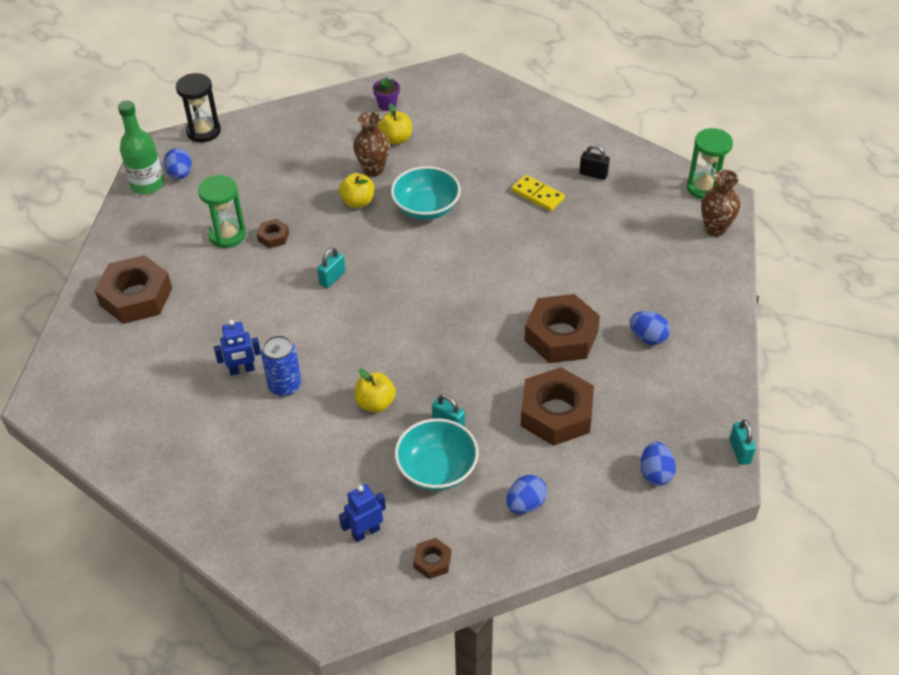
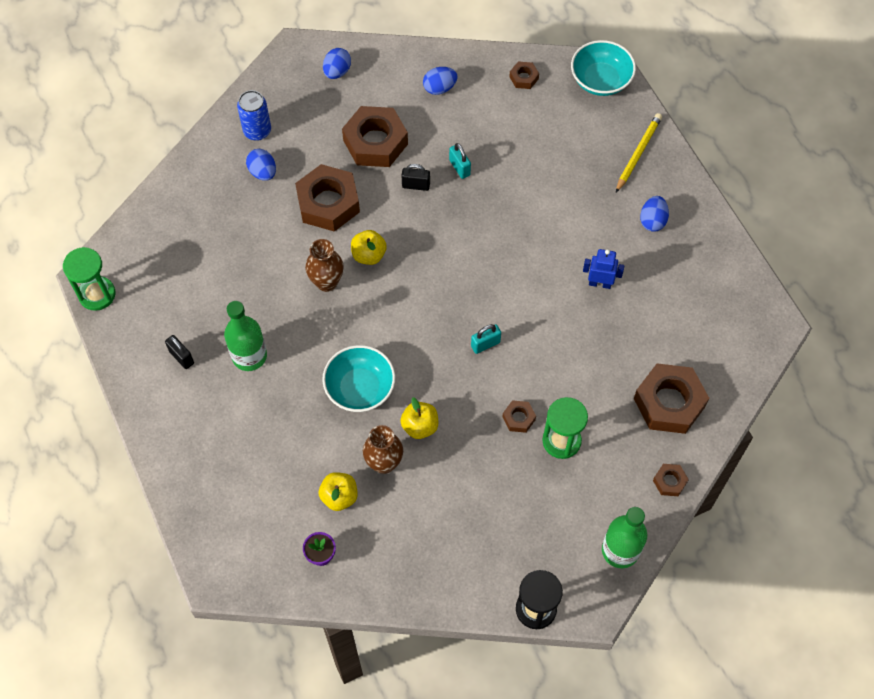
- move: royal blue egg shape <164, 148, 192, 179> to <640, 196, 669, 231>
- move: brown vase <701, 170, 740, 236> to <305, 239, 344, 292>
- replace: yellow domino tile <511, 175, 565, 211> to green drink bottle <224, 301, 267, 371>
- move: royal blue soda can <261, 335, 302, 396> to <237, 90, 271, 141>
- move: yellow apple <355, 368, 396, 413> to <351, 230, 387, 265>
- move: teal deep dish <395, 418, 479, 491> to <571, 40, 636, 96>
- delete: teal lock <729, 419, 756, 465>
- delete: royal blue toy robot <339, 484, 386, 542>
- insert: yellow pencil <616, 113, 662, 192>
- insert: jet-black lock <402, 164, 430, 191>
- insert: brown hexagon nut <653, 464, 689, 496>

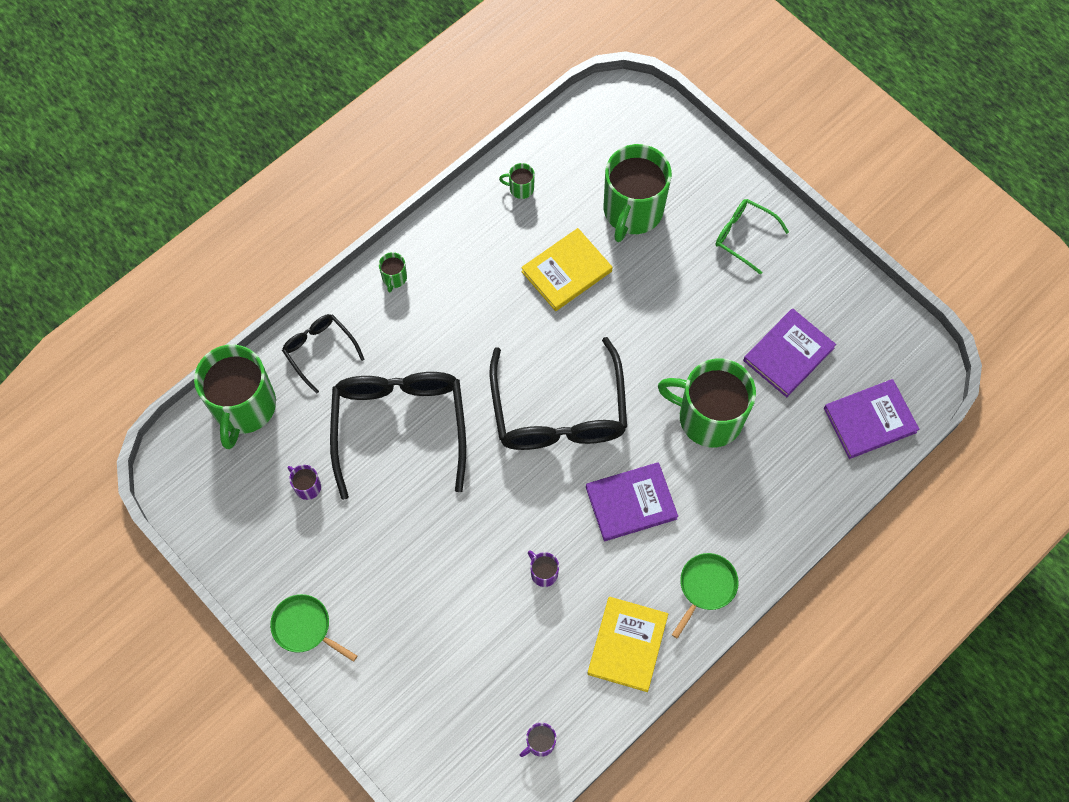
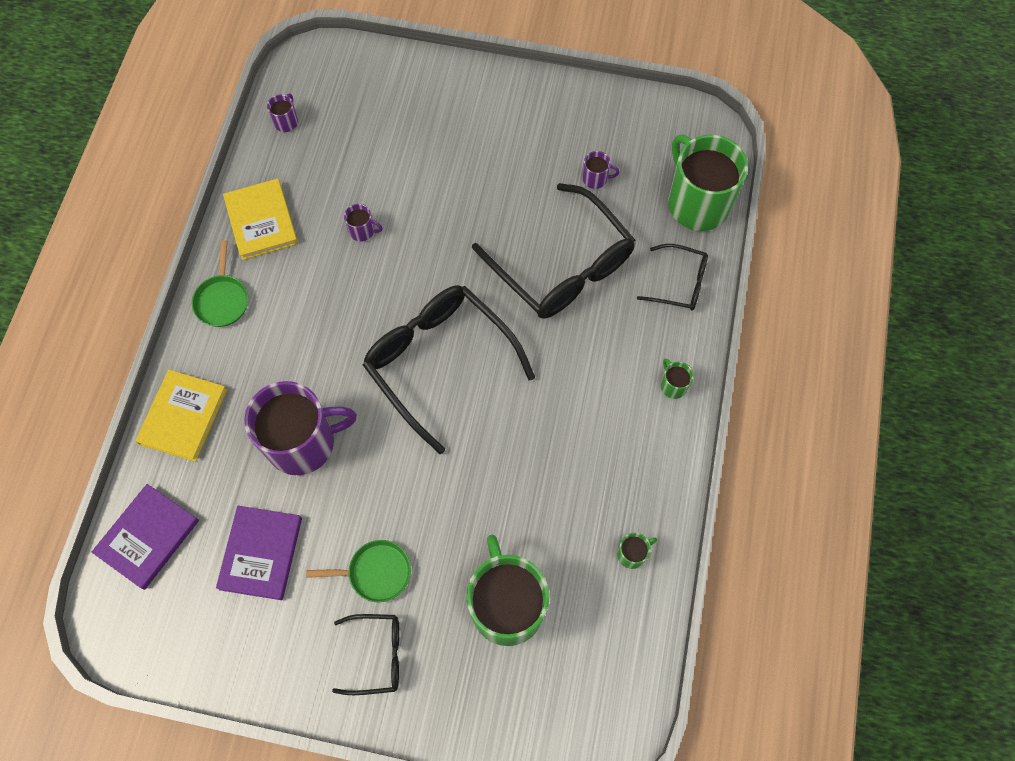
- recolor: green spectacles <716, 199, 789, 275> to jet-black spectacles <332, 614, 399, 695>
- move: yellow hardcover <521, 228, 613, 311> to <135, 370, 227, 462>
- recolor: green coffee mug <658, 358, 756, 447> to royal purple coffee mug <244, 381, 357, 475>
- delete: royal purple hardcover <586, 462, 678, 542>
- move: green skillet <270, 594, 357, 662> to <306, 540, 411, 602>

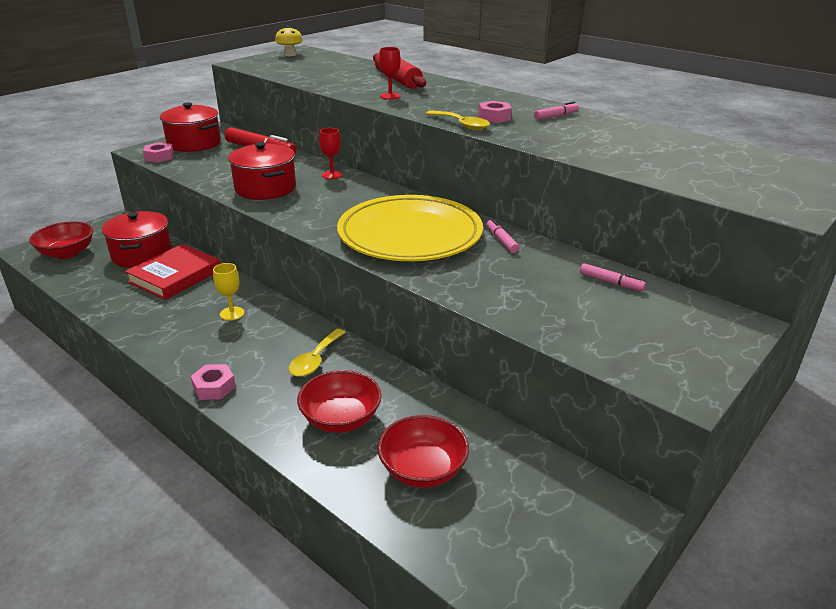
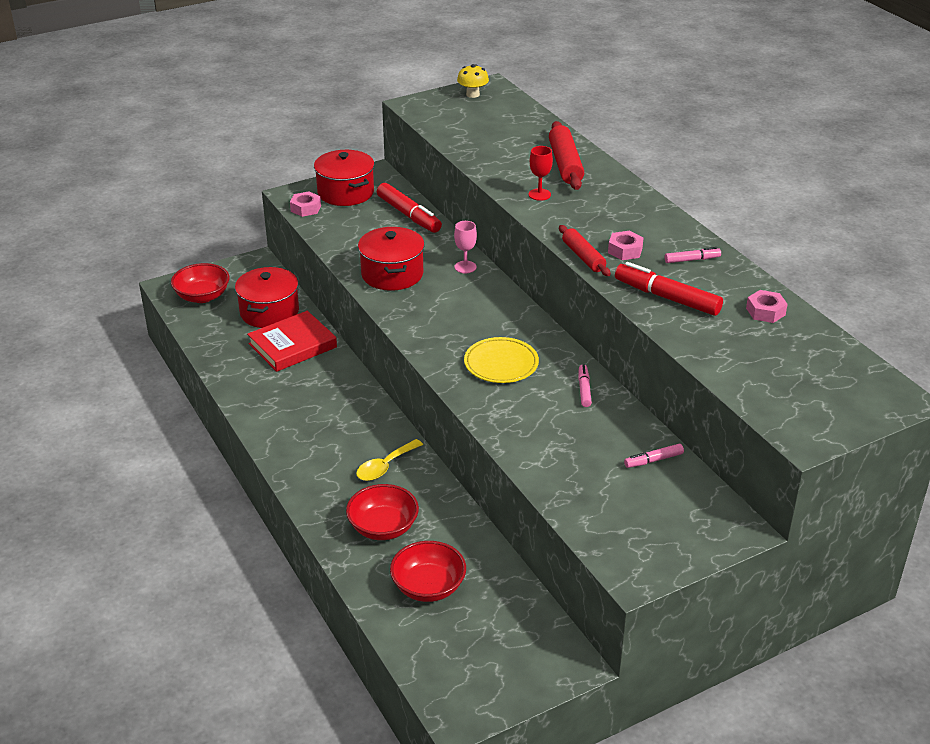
- replace: yellow teaspoon <426, 110, 490, 130> to crimson rolling pin <559, 225, 611, 276>
- recolor: crimson wine glass <319, 128, 343, 179> to rose-pink wine glass <454, 221, 477, 273>
- resize: yellow dinner plate <337, 195, 483, 261> = <464, 337, 539, 383> x0.52
- delete: yellow wine glass <213, 263, 245, 321>
- rotate: rose-pink marker pen <580, 263, 646, 291> = <624, 444, 684, 468> 105 degrees clockwise
- move: rose-pink hexagon nut <191, 364, 236, 400> to <746, 290, 788, 323>
- insert: crimson marker pen <615, 262, 723, 316>

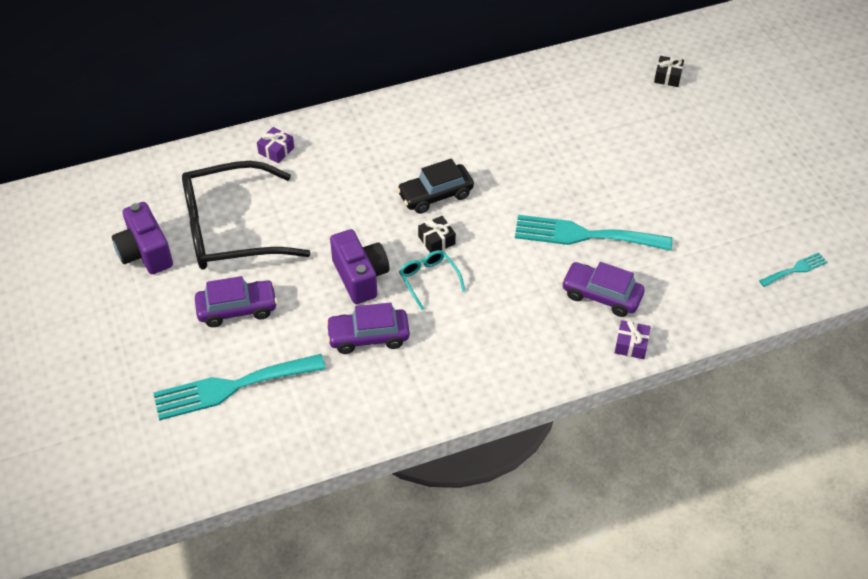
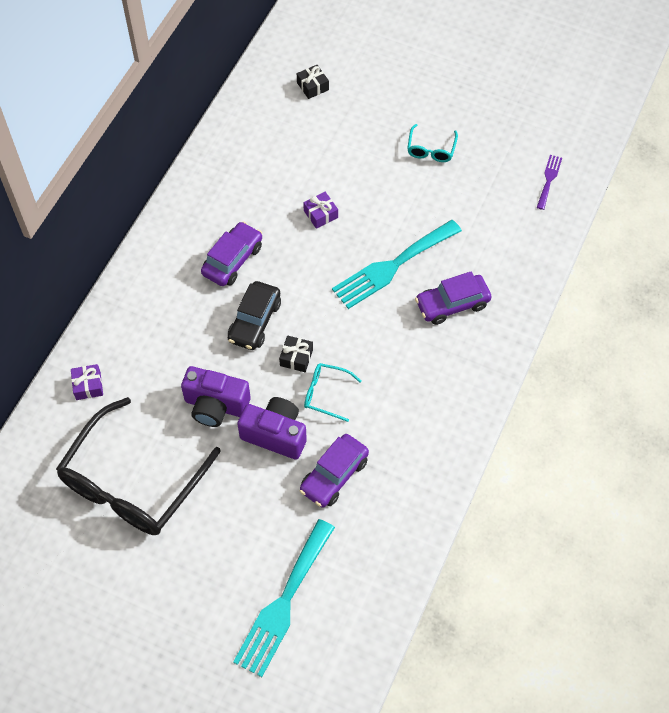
- move: royal purple camera <112, 202, 173, 274> to <181, 366, 251, 427>
- recolor: teal table fork <759, 252, 827, 287> to royal purple table fork <537, 155, 562, 210>
- move: royal purple car <195, 276, 278, 327> to <201, 221, 262, 286>
- move: royal purple present <615, 320, 651, 359> to <303, 192, 338, 229>
- insert: teal spectacles <407, 124, 458, 162>

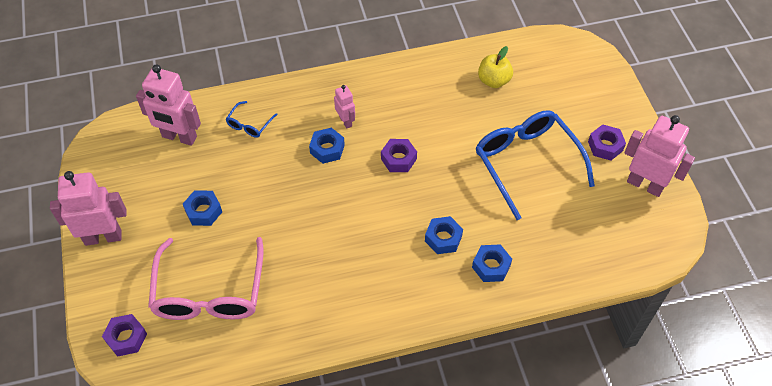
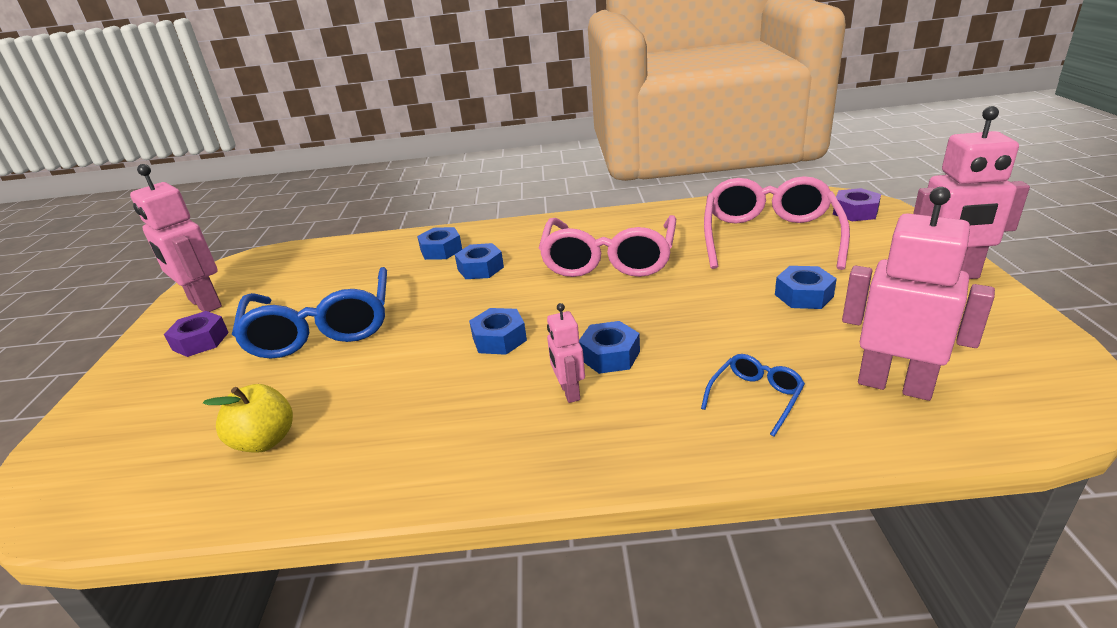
- recolor: royal purple hexagon nut <381, 139, 417, 172> to royal blue hexagon nut <469, 308, 527, 355>
- insert: rose-pink spectacles <539, 215, 676, 277>

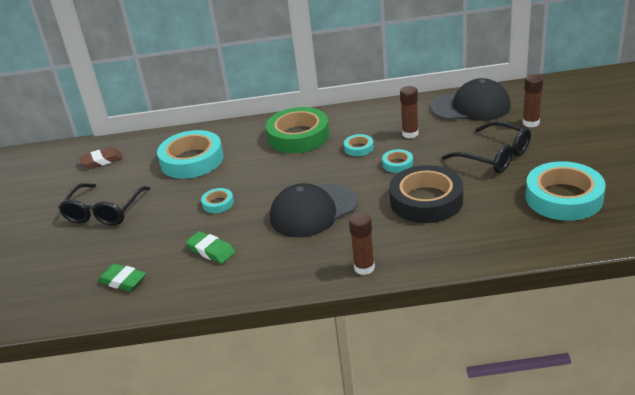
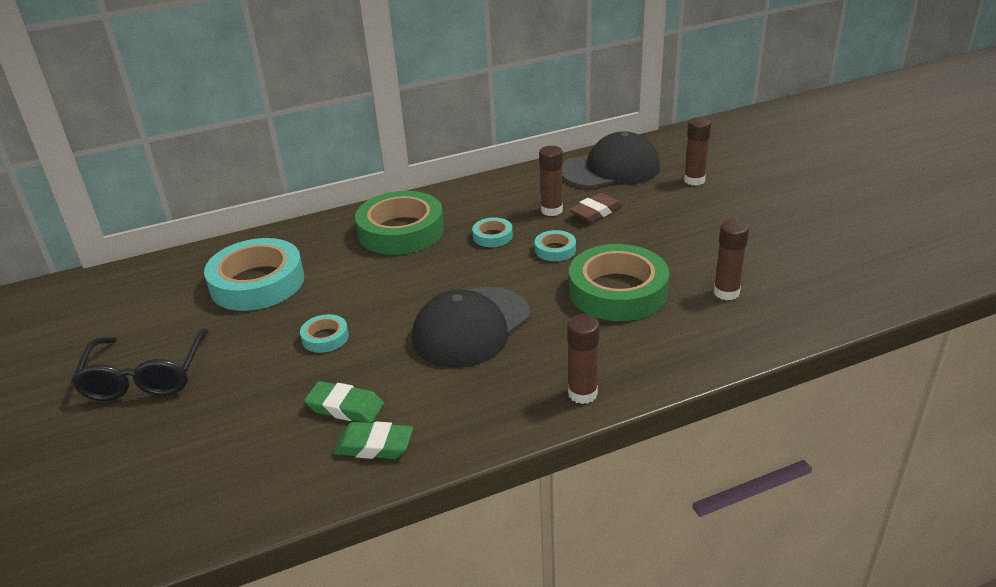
- delete: jet-black spectacles <442, 121, 531, 173>
- move: brown pencil eraser <79, 147, 123, 169> to <569, 193, 622, 223>
- delete: teal sticky tape <525, 161, 606, 221>
- recolor: jet-black sticky tape <389, 165, 463, 223> to green sticky tape <569, 244, 669, 321>
- move: green pencil eraser <97, 264, 146, 291> to <334, 421, 413, 459>
- insert: brown glue <713, 220, 749, 300>

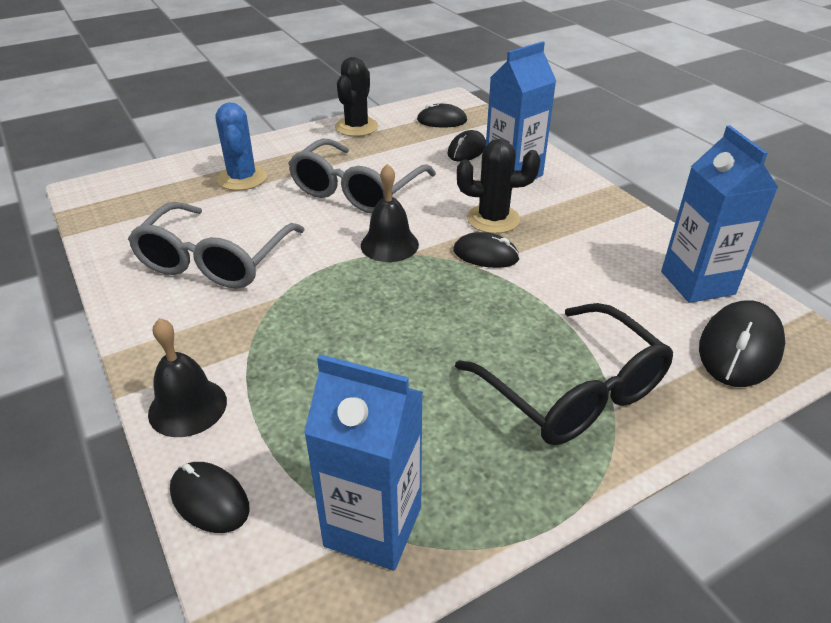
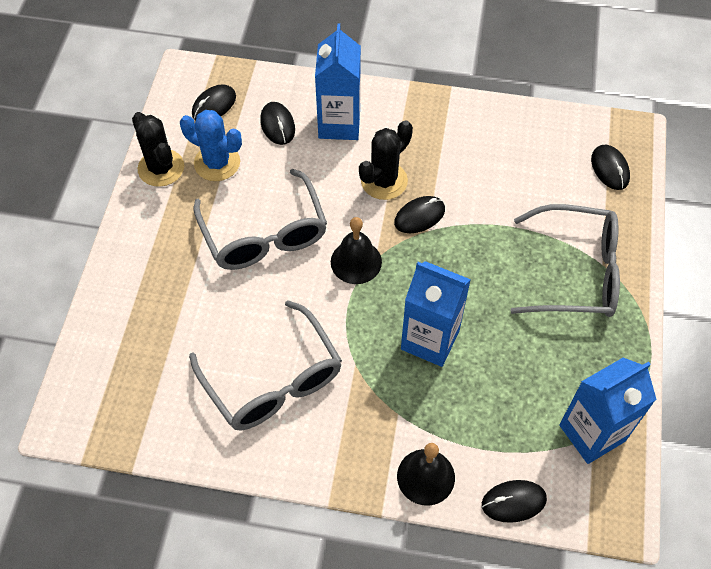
- move: royal blue cactus <216, 102, 267, 191> to <180, 110, 242, 181>
- move: royal blue carton <661, 125, 778, 303> to <401, 261, 471, 367>
- resize: jet-black mouse <699, 300, 785, 387> = <591, 145, 630, 190> x0.64
- recolor: jet-black spectacles <455, 303, 673, 445> to grey spectacles <511, 204, 620, 317>

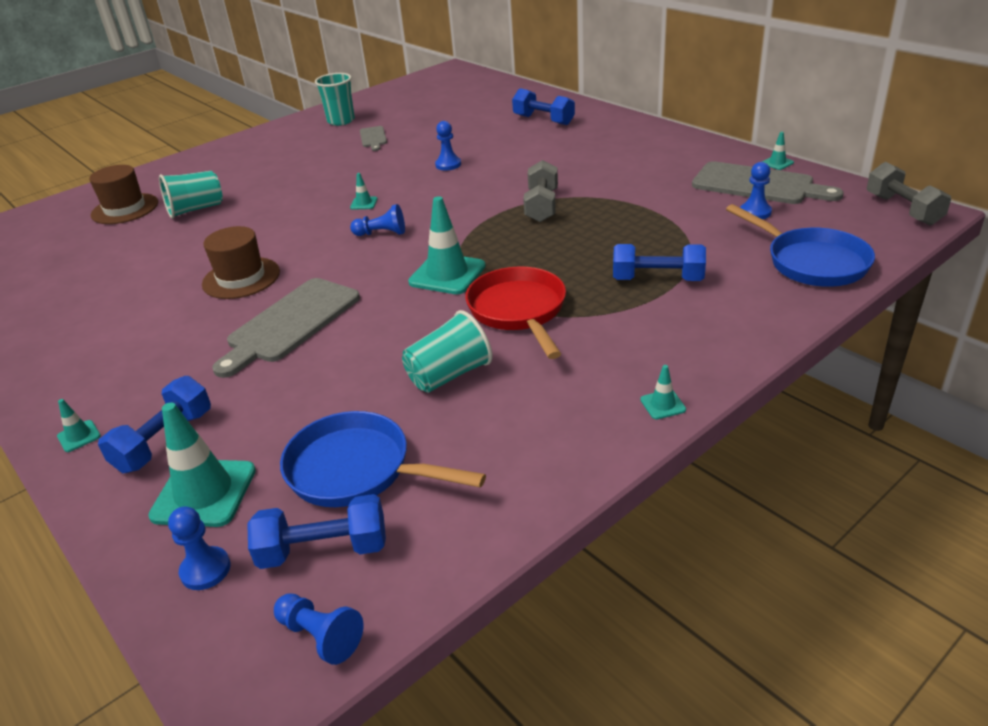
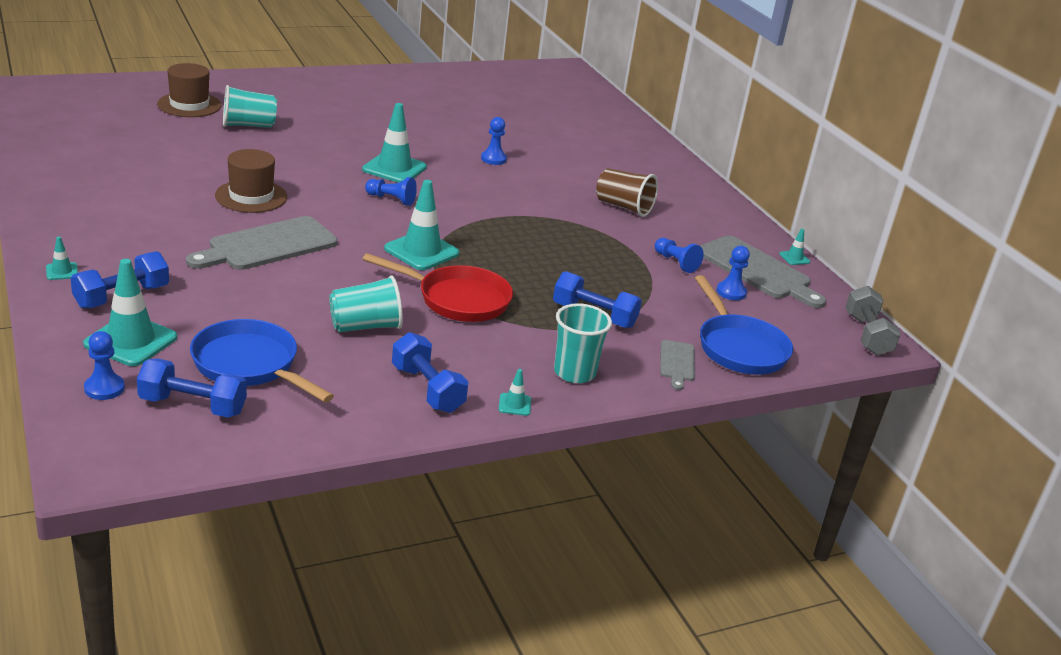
- move: teal beaker <315, 73, 355, 126> to <554, 303, 612, 383>
- move: royal blue free weight <512, 88, 575, 125> to <392, 332, 468, 413>
- move: grey cutting board <360, 126, 387, 151> to <660, 340, 695, 390>
- delete: grey free weight <523, 160, 558, 222>
- resize: teal road cone <350, 173, 378, 210> = <362, 103, 427, 183> x2.19
- rotate: crimson skillet <465, 267, 566, 359> = <363, 253, 513, 322> 105 degrees clockwise
- move: royal blue game pawn <274, 593, 364, 665> to <655, 238, 704, 273>
- insert: brown beaker <596, 168, 658, 217>

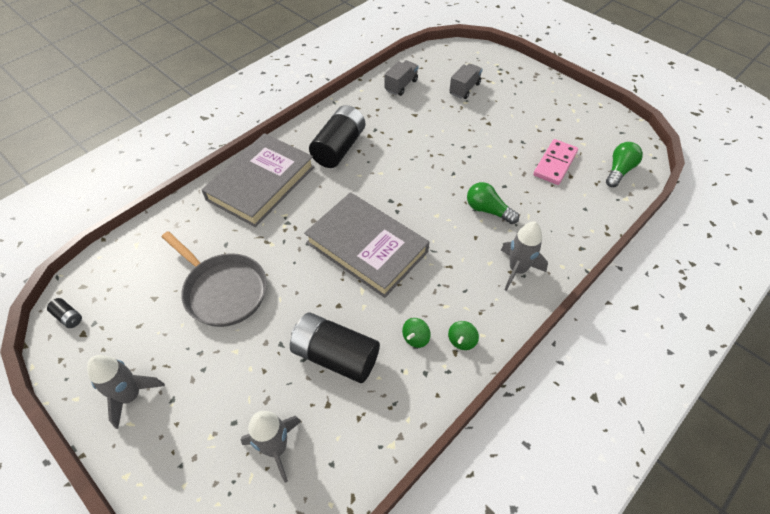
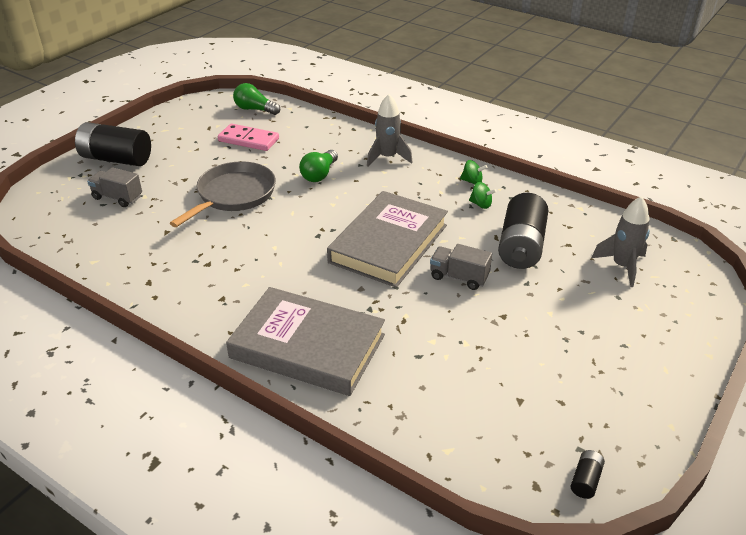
- move: grey lorry <384, 60, 418, 96> to <430, 244, 492, 290>
- move: jet-black battery <309, 105, 365, 168> to <75, 122, 151, 166>
- move: grey skillet <162, 231, 267, 327> to <170, 161, 276, 227>
- delete: grey spaceship <87, 355, 165, 429>

